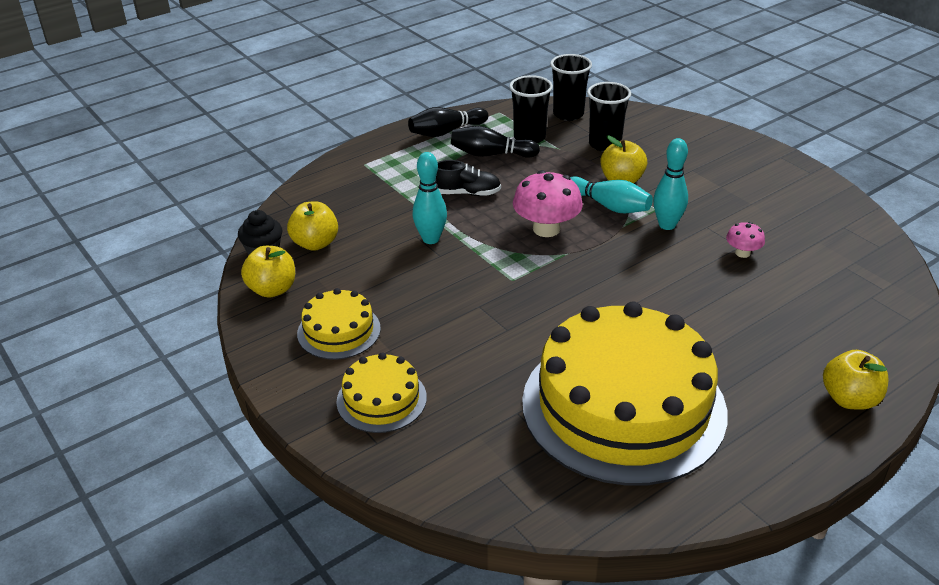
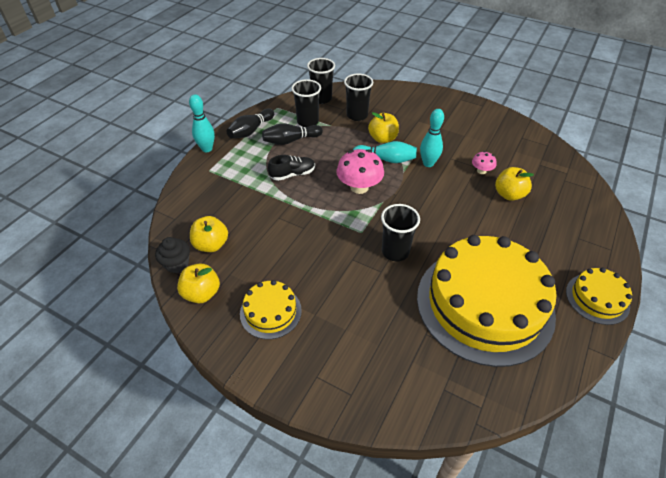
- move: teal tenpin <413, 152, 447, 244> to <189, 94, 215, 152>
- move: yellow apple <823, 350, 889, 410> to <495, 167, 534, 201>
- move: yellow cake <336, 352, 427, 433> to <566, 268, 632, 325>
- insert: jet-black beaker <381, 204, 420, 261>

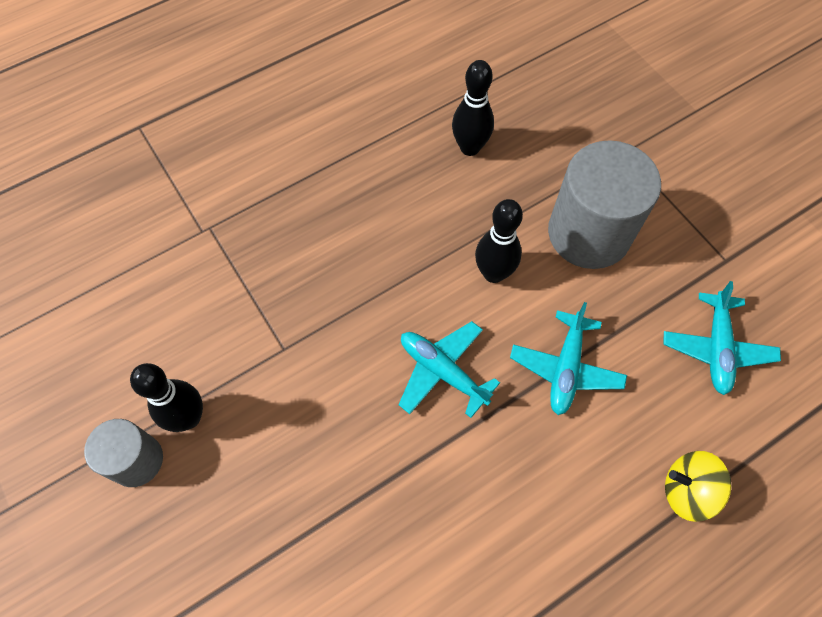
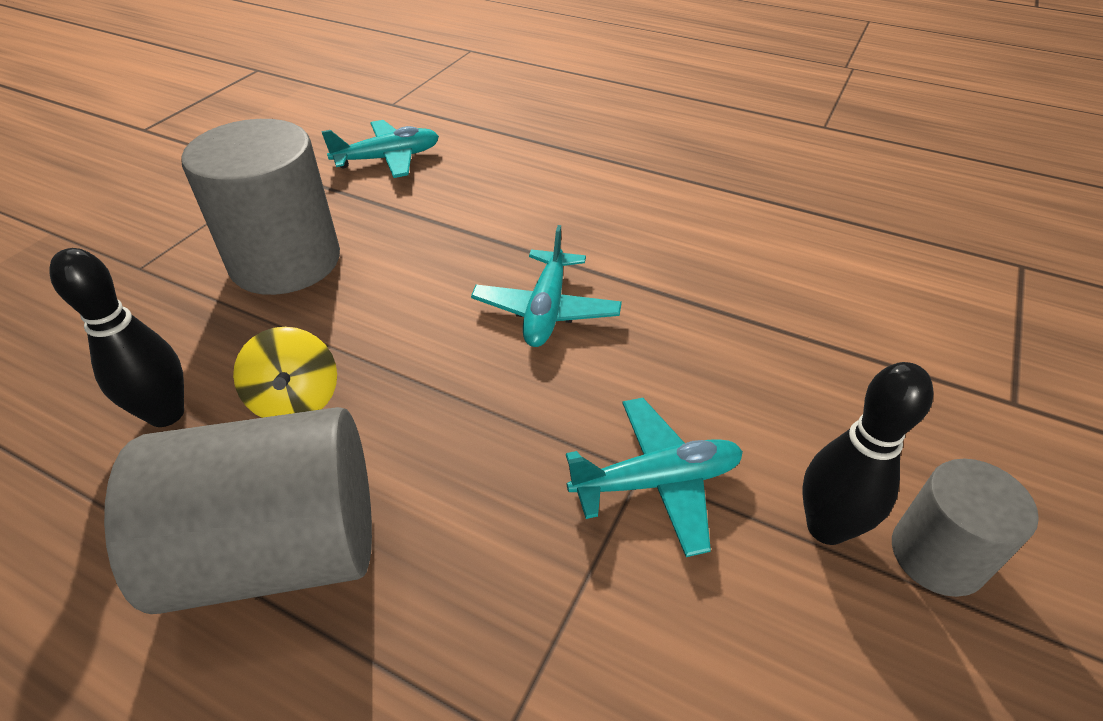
- delete: jet-black tenpin <475, 199, 523, 283>
- move: teal aeroplane <510, 302, 627, 415> to <566, 398, 743, 557>
- move: yellow toy top <665, 451, 731, 522> to <233, 327, 337, 418>
- insert: grey cylinder shape <104, 407, 372, 614>

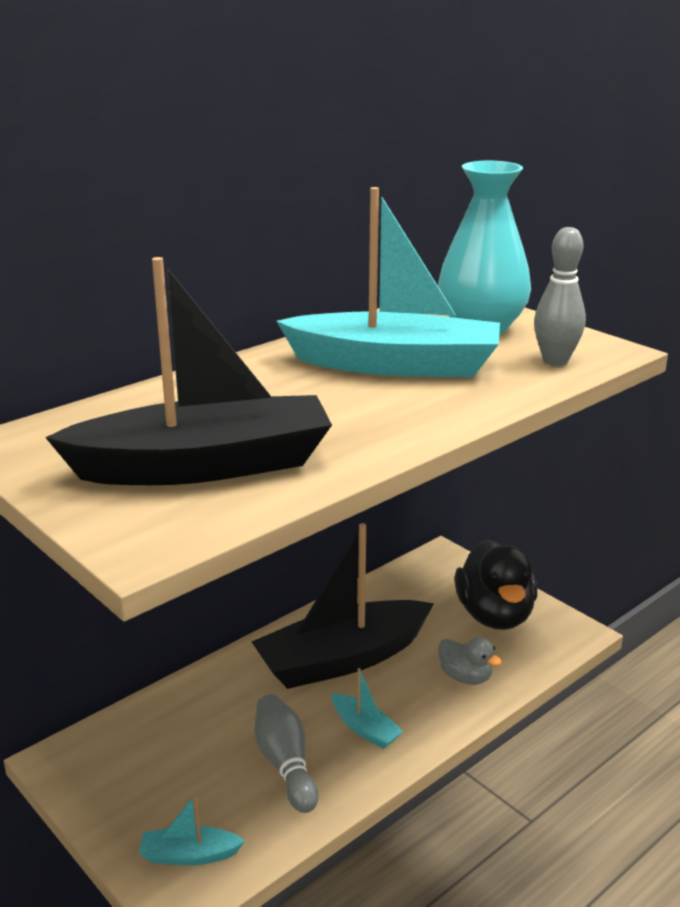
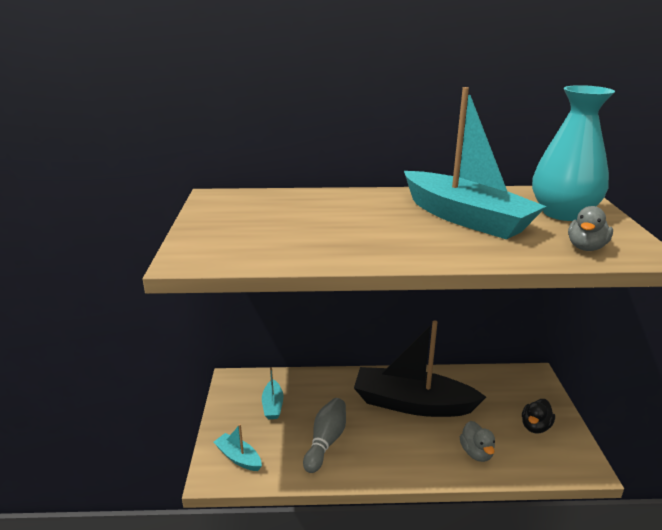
- replace: grey tenpin <534, 227, 586, 366> to grey duck <568, 206, 613, 251>
- delete: jet-black sailboat <45, 257, 332, 485>
- resize: jet-black duck <455, 539, 537, 630> = <522, 399, 555, 433> x0.52
- move: teal sailboat <331, 668, 404, 749> to <262, 367, 283, 419>

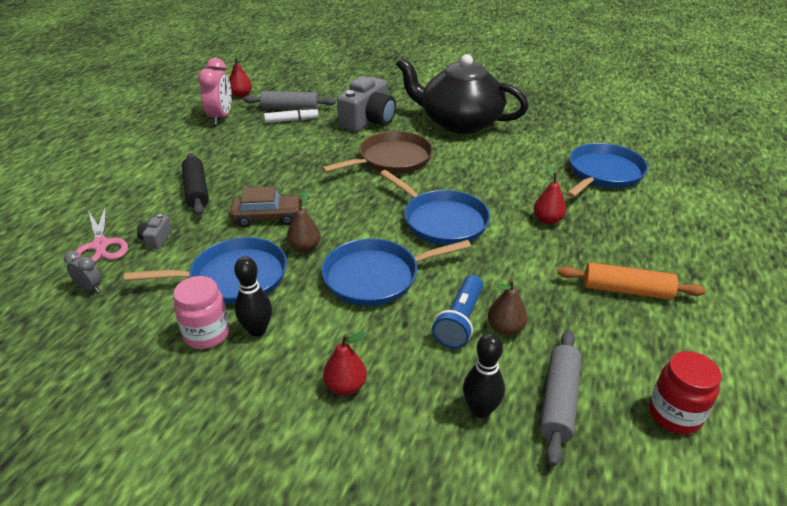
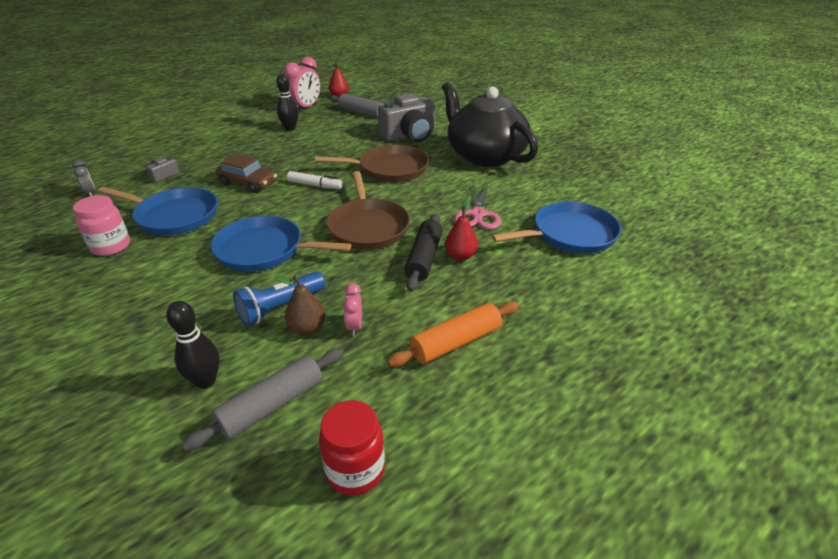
- move: pure white marker pen <264, 107, 318, 123> to <287, 171, 343, 189>
- move: jet-black rolling pin <182, 153, 209, 215> to <404, 214, 443, 292>
- recolor: royal blue skillet <380, 170, 490, 245> to brown skillet <327, 171, 410, 250>
- delete: brown pear <287, 190, 321, 253>
- move: rose-pink pair of scissors <73, 206, 128, 263> to <455, 184, 501, 229>
- move: jet-black tenpin <234, 256, 272, 337> to <276, 74, 298, 131>
- rotate: orange-coloured rolling pin <557, 263, 706, 300> = <387, 301, 519, 367> 75 degrees counterclockwise
- delete: crimson pear <323, 332, 367, 395>
- insert: rose-pink bedside clock <343, 283, 362, 336>

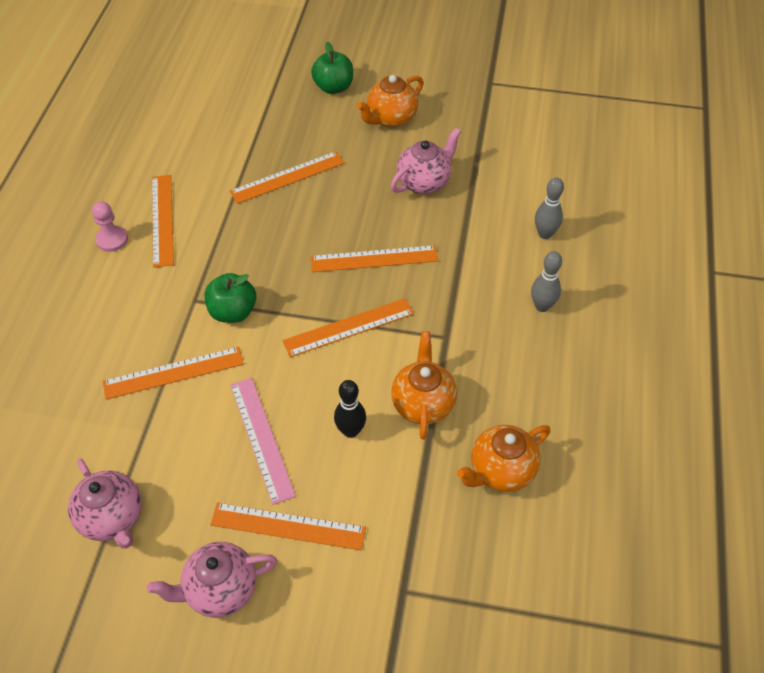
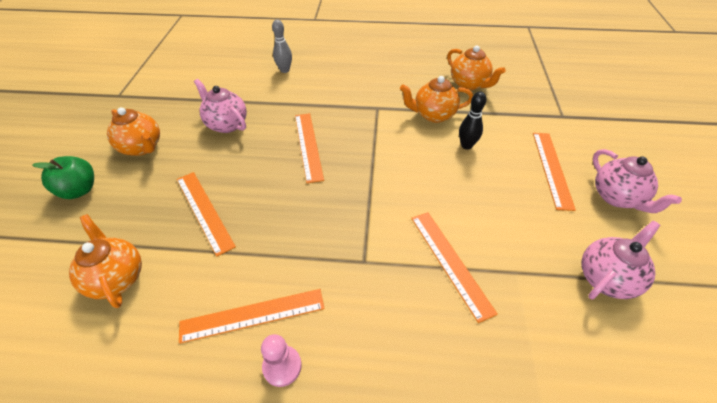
- delete: grey tenpin <531, 251, 562, 312>
- delete: green apple <205, 273, 256, 323>
- delete: orange-coloured measuring stick <282, 298, 414, 357>
- delete: rose-pink measuring stick <230, 378, 296, 505>
- insert: orange-coloured china teapot <69, 214, 142, 308>

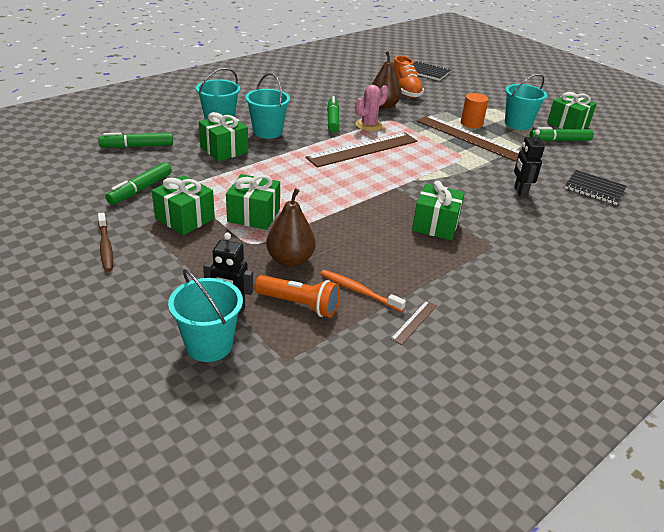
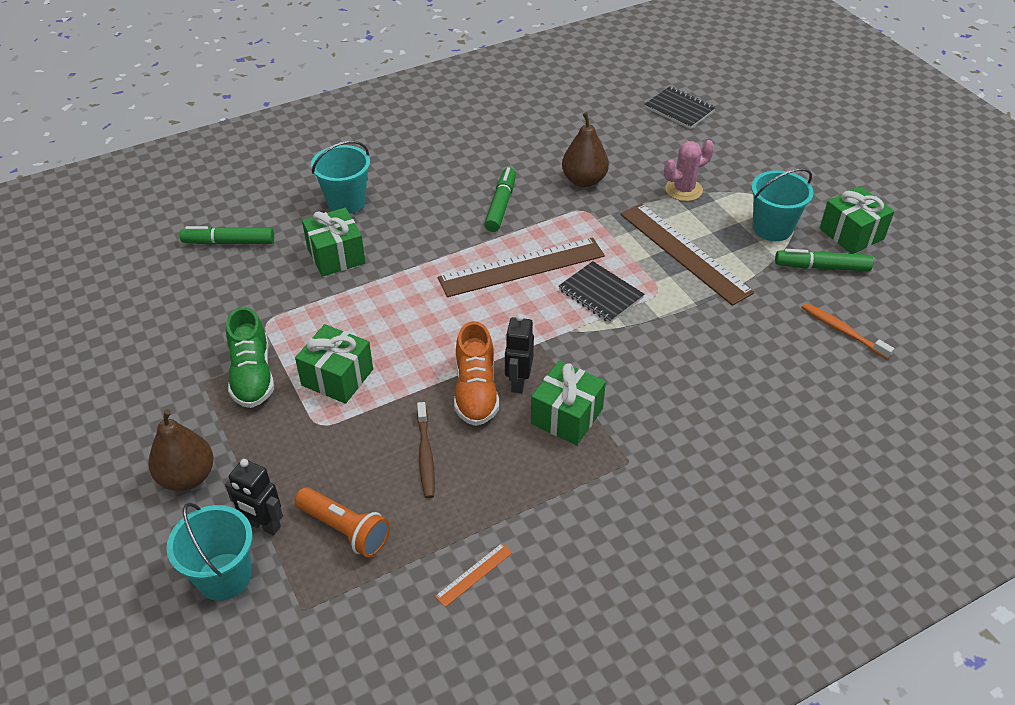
- move: orange-coloured lace-up shoe <393, 55, 424, 98> to <454, 321, 499, 426>
- delete: teal sand bucket <245, 73, 290, 139>
- move: rose-pink cactus <355, 85, 388, 131> to <664, 140, 714, 201>
- delete: orange-coloured cylinder shape <461, 93, 489, 128>
- move: jet-black toy robot <514, 130, 545, 197> to <505, 314, 534, 393>
- delete: green marker pen <105, 162, 172, 205>
- move: jet-black notebook <565, 170, 627, 205> to <559, 261, 644, 323>
- replace: green present <152, 175, 215, 235> to green lace-up shoe <226, 307, 274, 408>
- move: brown pear <266, 188, 316, 267> to <149, 409, 214, 491>
- move: brown dental brush <98, 213, 113, 272> to <417, 402, 435, 499>
- move: orange-coloured dental brush <320, 270, 406, 312> to <801, 303, 894, 359>
- recolor: brown measuring stick <391, 300, 437, 345> to orange-coloured measuring stick <435, 543, 513, 607>

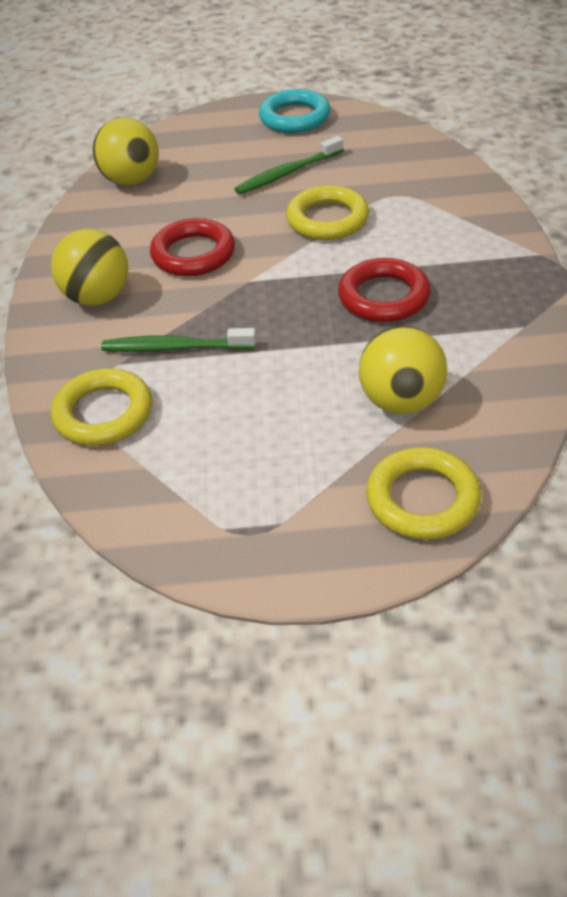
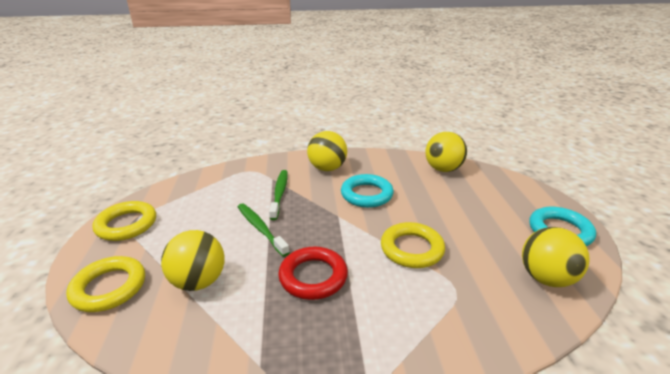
- move: green dental brush <234, 136, 344, 194> to <238, 203, 290, 257>
- recolor: crimson hoop <150, 218, 235, 276> to teal hoop <341, 174, 394, 208>
- move: yellow hoop <51, 368, 152, 446> to <92, 201, 156, 241>
- insert: yellow play ball <522, 227, 590, 287>

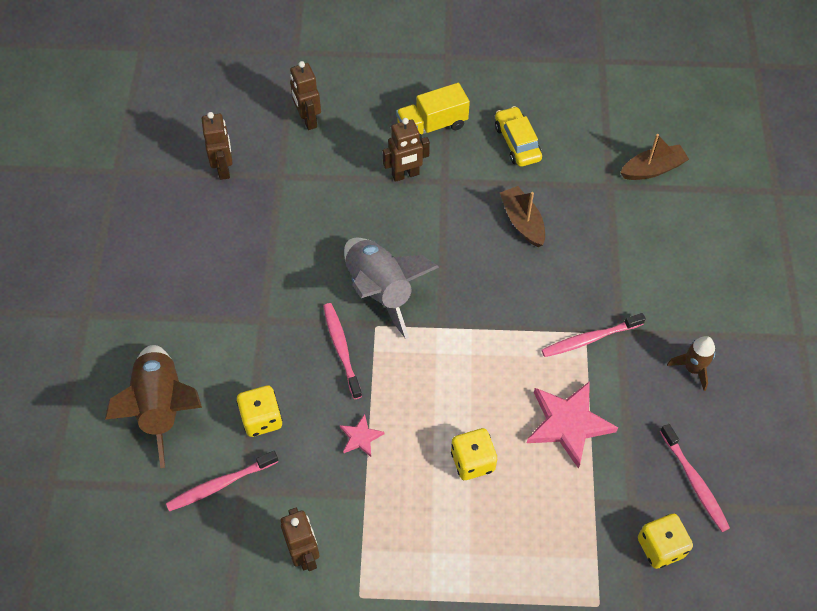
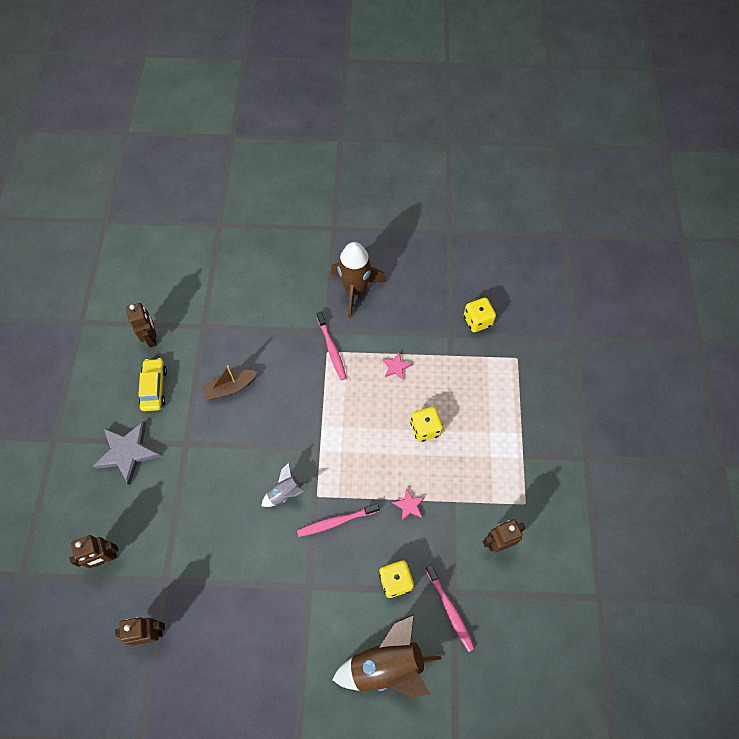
- replace: yellow lorry <396, 83, 470, 141> to grey five-pointed star <93, 421, 161, 485>
- rotate: yellow car <495, 106, 542, 167> = <138, 358, 167, 411> 105 degrees clockwise
- move: brown toy robot <383, 118, 430, 182> to <126, 303, 157, 347>
- delete: brown sailboat <620, 134, 689, 180>
- resize: grey spaceship <344, 238, 439, 339> = <261, 463, 309, 507> x0.53
- resize: brown spaceship <667, 336, 715, 391> = <331, 242, 386, 318> x1.89
- resize: rose-pink five-pointed star <527, 381, 618, 469> = <382, 352, 412, 380> x0.49
- delete: rose-pink dental brush <660, 424, 730, 532>

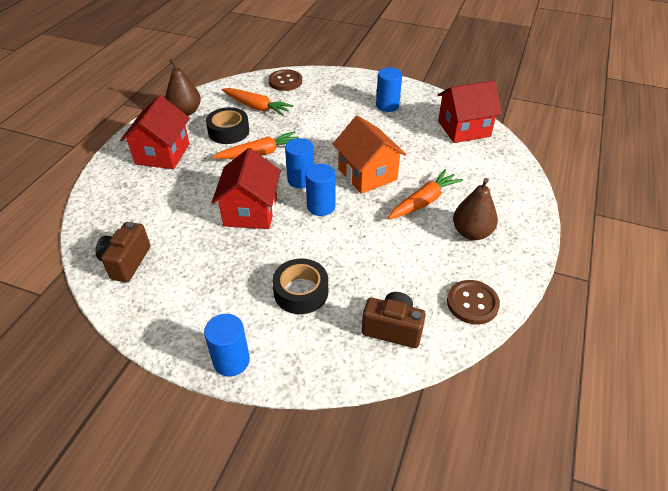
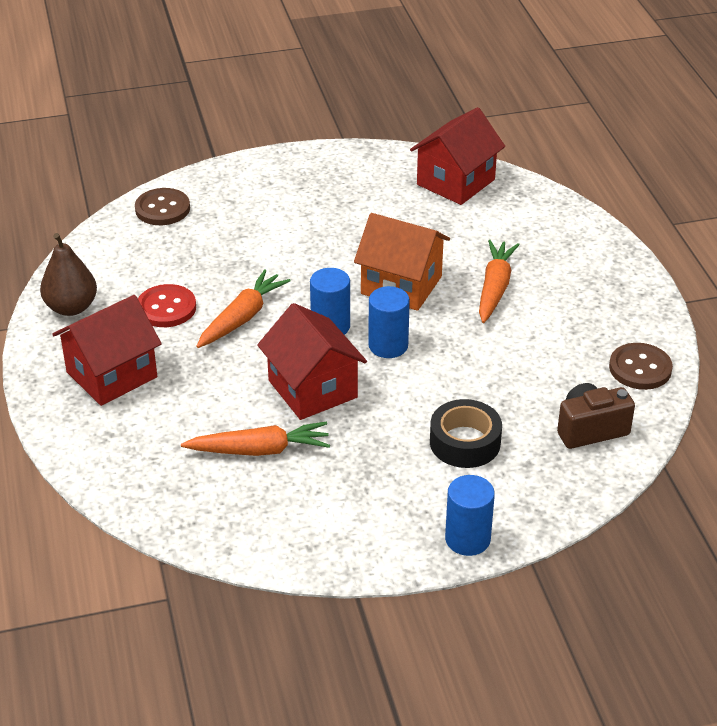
- delete: royal blue cylinder shape <376, 68, 402, 112>
- move: orange-coloured root vegetable <222, 88, 294, 116> to <181, 422, 330, 456>
- rotate: crimson house <120, 95, 190, 169> = <52, 295, 162, 406> 75 degrees clockwise
- replace: jet-black sticky tape <206, 107, 249, 144> to crimson button <138, 284, 196, 327>
- delete: brown pear <453, 178, 498, 240>
- delete: brown camera <96, 222, 150, 282>

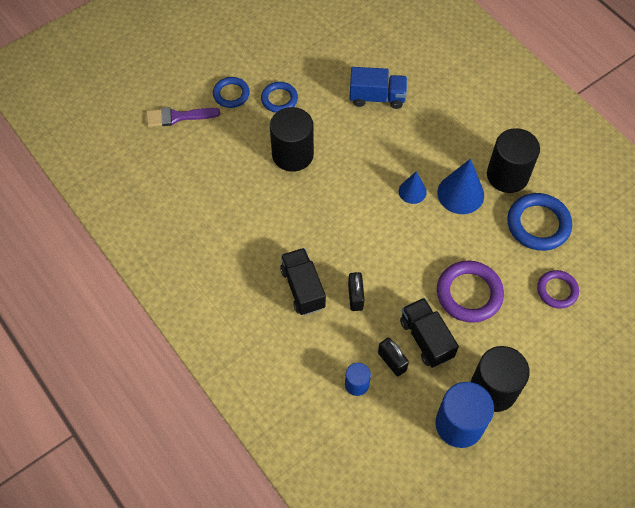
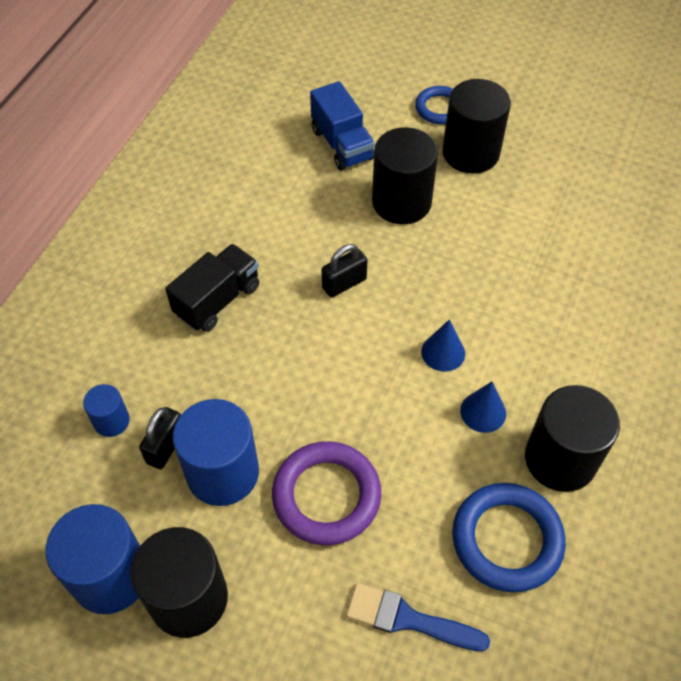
- move: royal blue lorry <349, 67, 407, 109> to <310, 81, 375, 170>
- replace: royal blue hoop <261, 82, 298, 113> to jet-black cylinder shape <443, 79, 511, 174>
- delete: royal purple paint brush <146, 107, 220, 127>
- resize: royal blue cone shape <437, 159, 484, 214> = <460, 382, 506, 433> x0.60
- replace: royal purple hoop <537, 270, 579, 309> to royal blue paint brush <346, 583, 490, 652>
- move: jet-black lock <348, 272, 364, 311> to <322, 244, 367, 298>
- replace: jet-black lorry <400, 298, 459, 368> to royal blue cylinder shape <173, 399, 259, 506>

